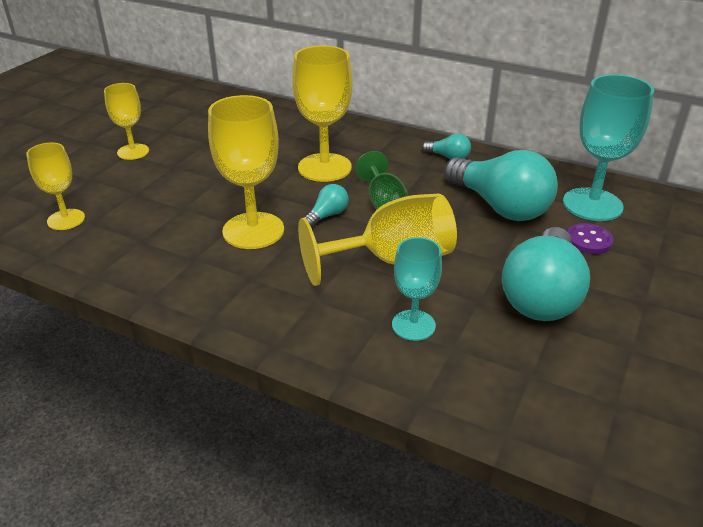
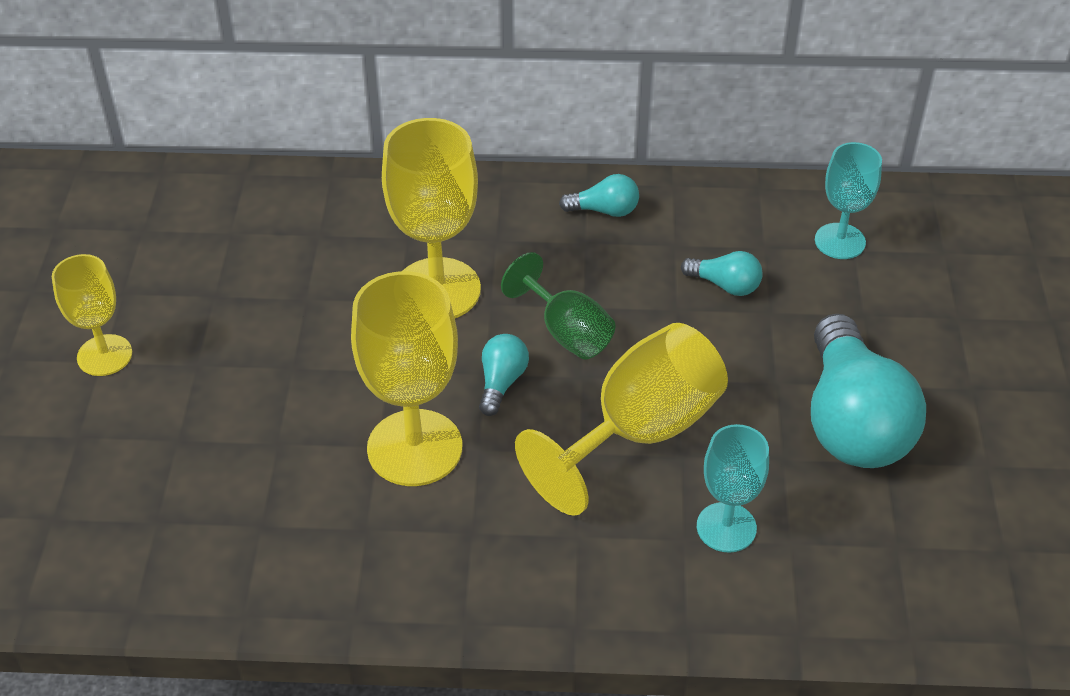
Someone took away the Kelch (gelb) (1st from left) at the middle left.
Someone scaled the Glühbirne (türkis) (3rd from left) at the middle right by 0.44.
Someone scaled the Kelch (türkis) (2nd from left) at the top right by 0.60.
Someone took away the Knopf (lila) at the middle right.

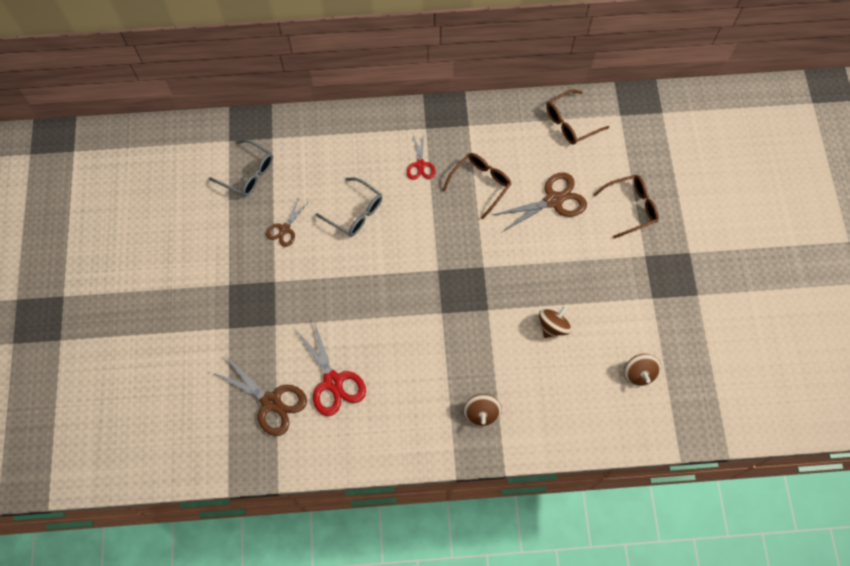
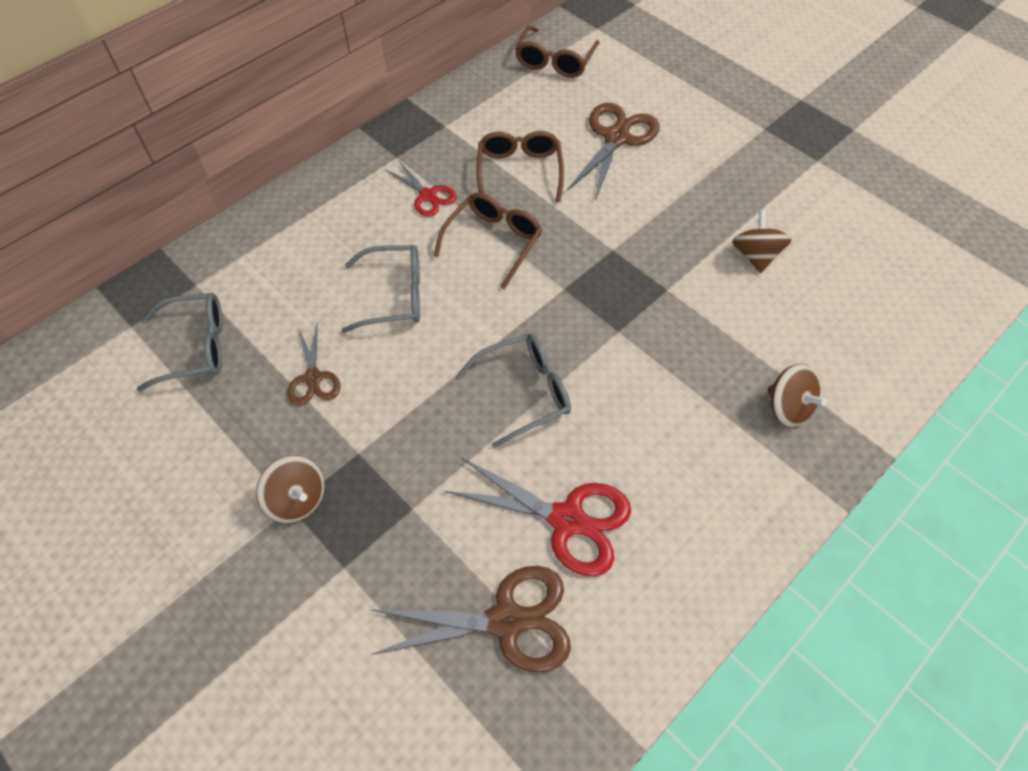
Someone carried the Brille (braun) (3rd from left in the first image) from the middle right to the top centre.
Someone carried the Kreisel (braun) (3rd from left in the first image) from the middle right to the middle left.
Someone put down the Brille (grau) (3rd from left) at the centre.

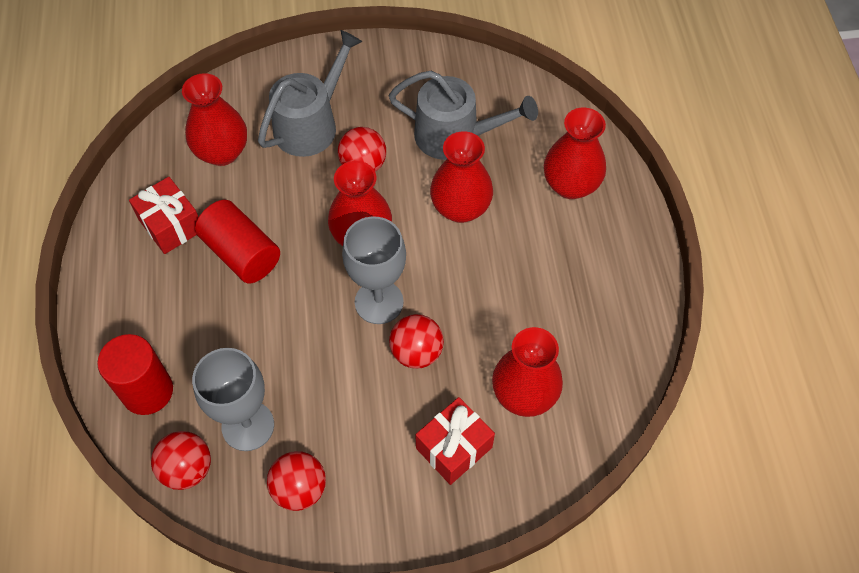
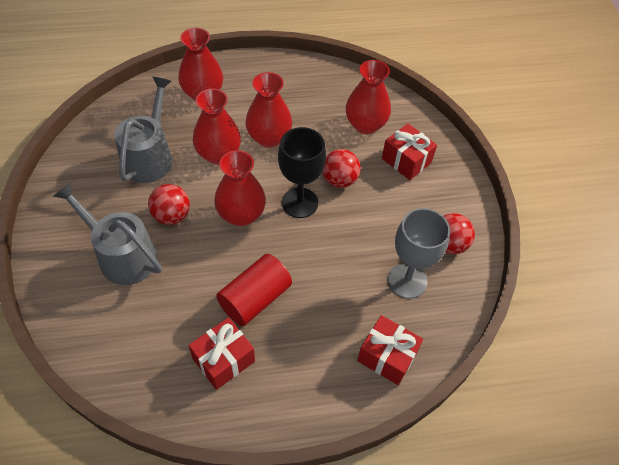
Someone swapped the Vollzylinder (rot) (1st from left) at the middle left for the Geschenk (rot) (2nd from left) at the bottom centre.
Someone took away the Ball (rot) (1st from left) at the bottom left.
Someone carried the Vase (rot) (1st from left in the first image) from the top left to the top centre.
Someone repainted the Kelch (grau) (2nd from left) at the centre, which became the Kelch (schwarz) at the centre.

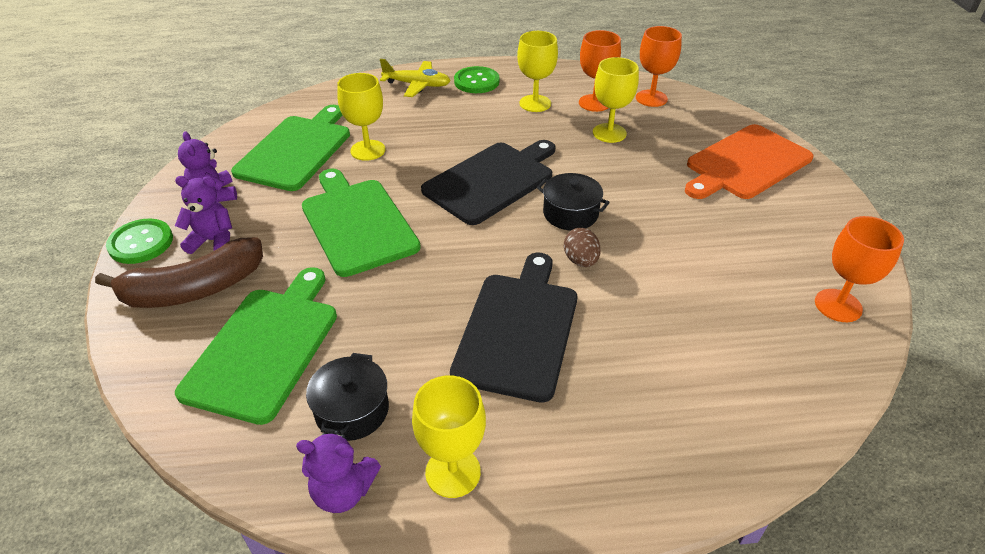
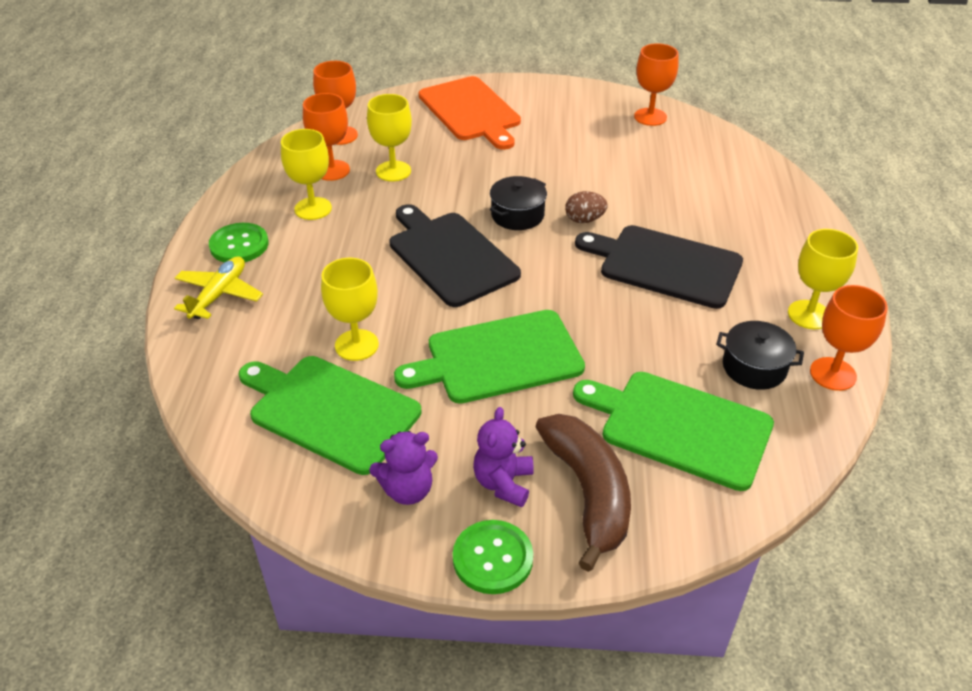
Someone swapped the Teddybär (lila) (3rd from left) at the bottom centre for the Kelch (orange) (4th from left) at the middle right.

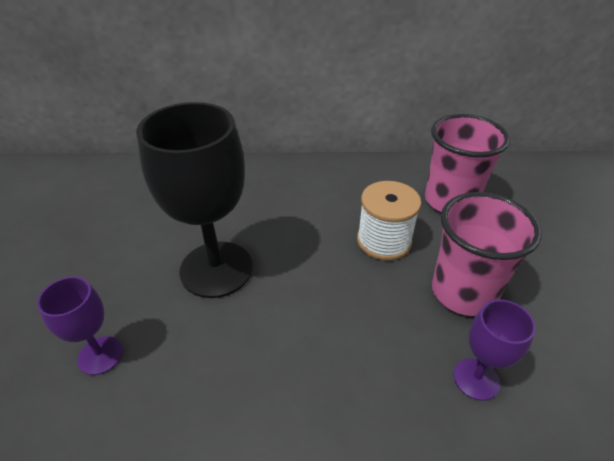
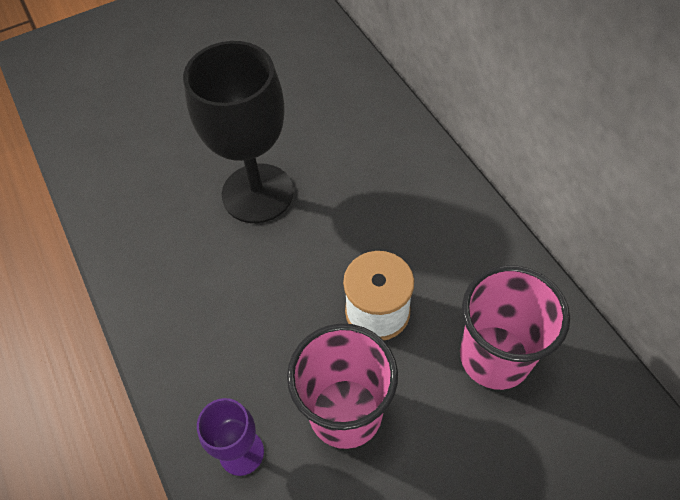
Someone took away the Kelch (lila) (1st from left) at the bottom left.

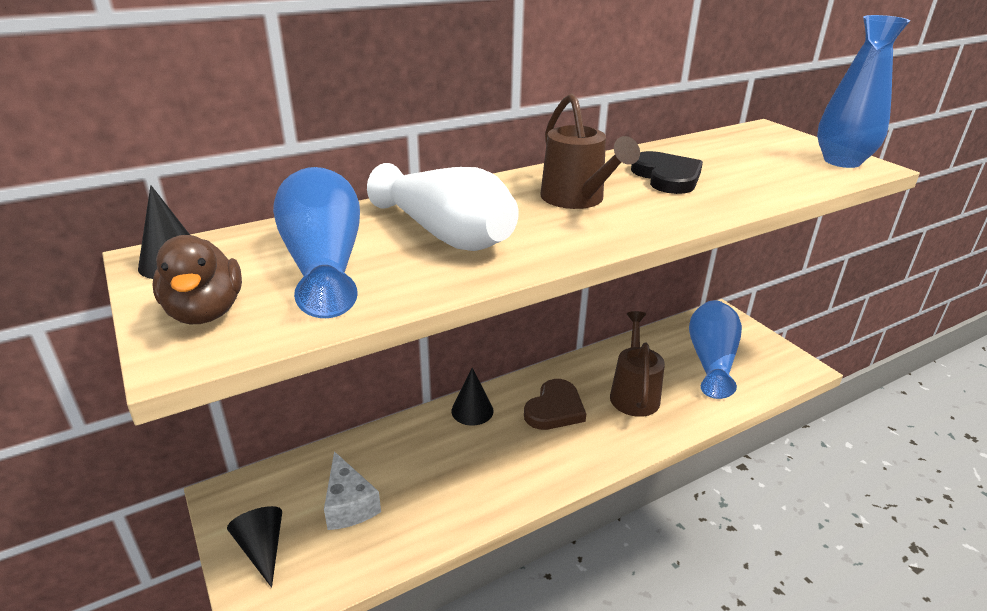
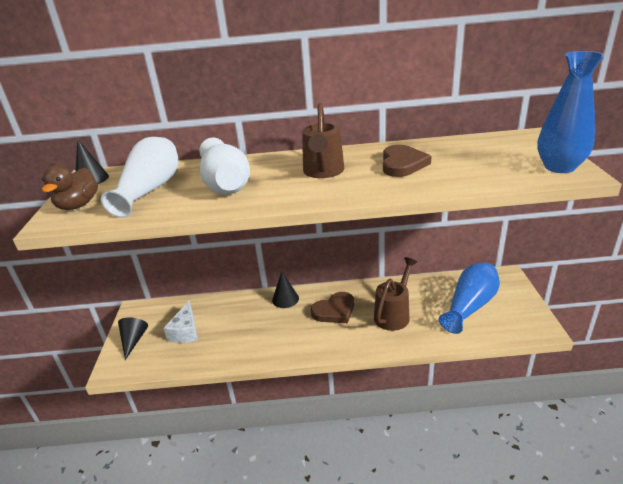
Someone repainted the Vase (blau) (1st from left) at the middle left, which became the Vase (weiß) (1st from left) at the middle left.
Someone repainted the Herz (schwarz) at the top right, which became the Herz (braun) (2nd from left) at the top centre.

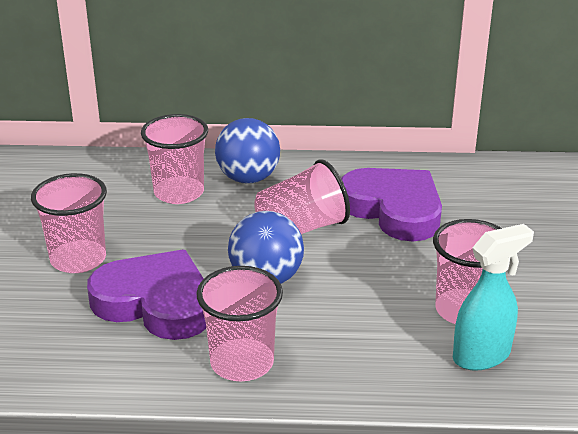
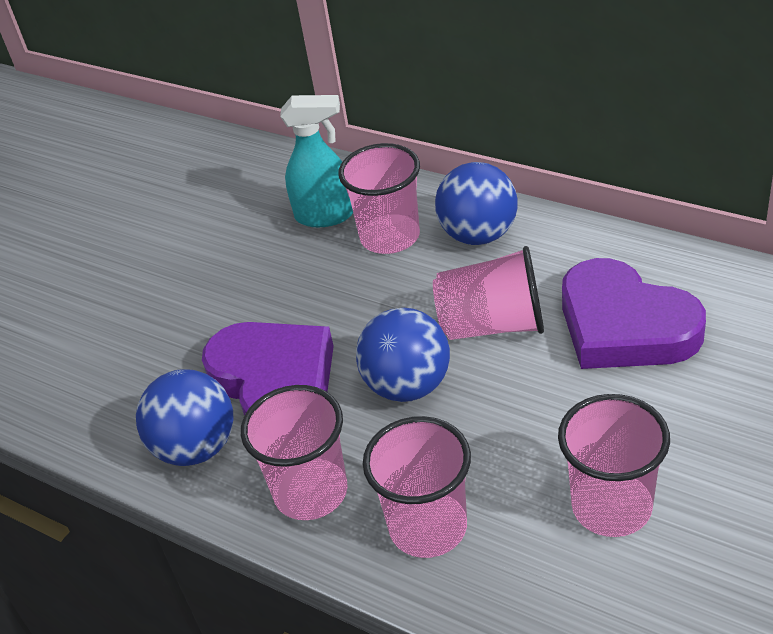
Someone carried the Becher (rosa) (1st from left in the first image) from the middle left to the bottom centre.
Someone rotated the Herz (lila) (2nd from left) at the middle right by 150 degrees clockwise.
Someone carried the Sprühflasche (türkis) from the bottom right to the top centre.
Someone put down the Ball (blau) (1st from left) at the middle left.

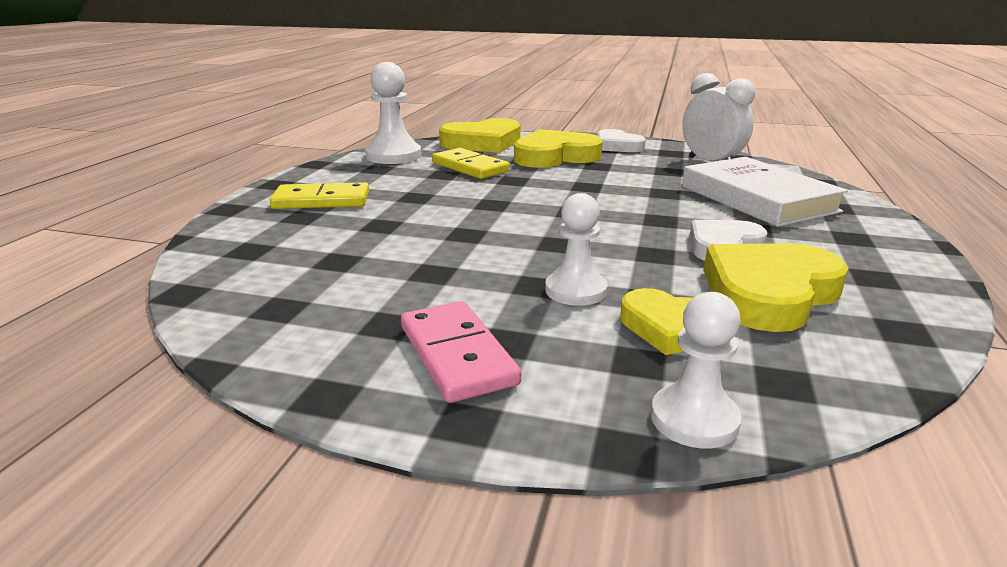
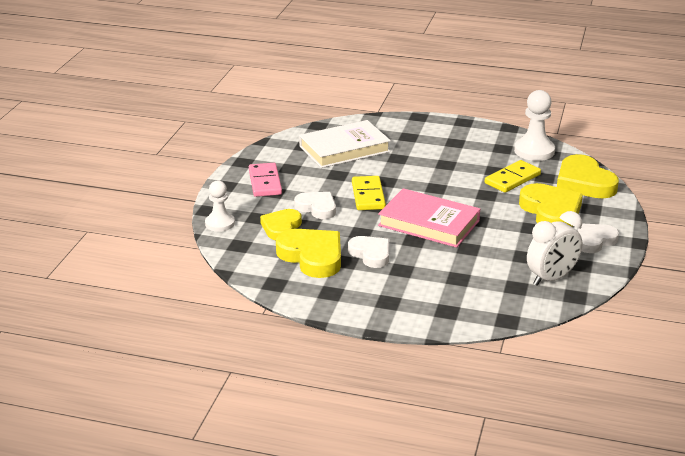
Someone carried the Dominostein (gelb) (1st from left) from the middle left to the centre.
Someone rotated the Dominostein (rosa) at the centre by 75 degrees counterclockwise.
Someone swapped the Bauer (weiß) (2nd from left) at the centre for the Herz (weiß) (1st from left) at the centre.
Someone carried the Buch (weiß) from the middle right to the top centre.
Someone put down the Buch (rosa) at the centre.

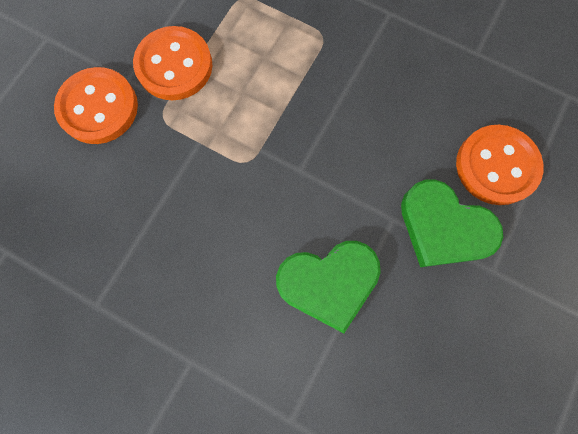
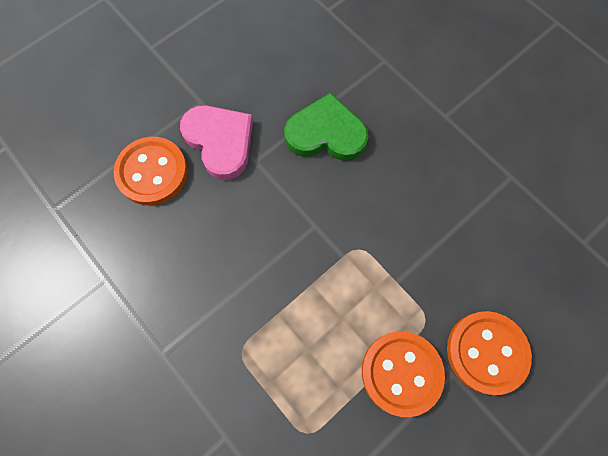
Someone repainted the Herz (grün) (2nd from left) at the middle right, which became the Herz (rosa) at the top centre.

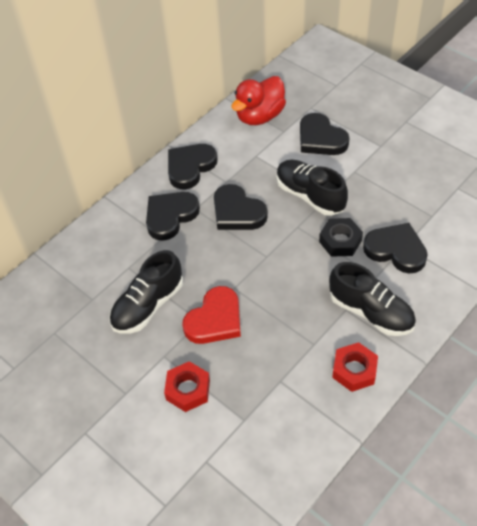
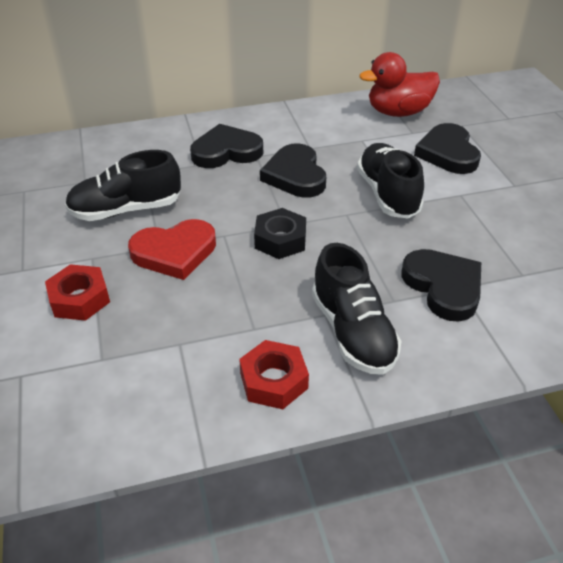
Someone took away the Herz (schwarz) (2nd from left) at the top centre.
Someone carried the Sechskantmutter (schwarz) from the middle right to the centre.

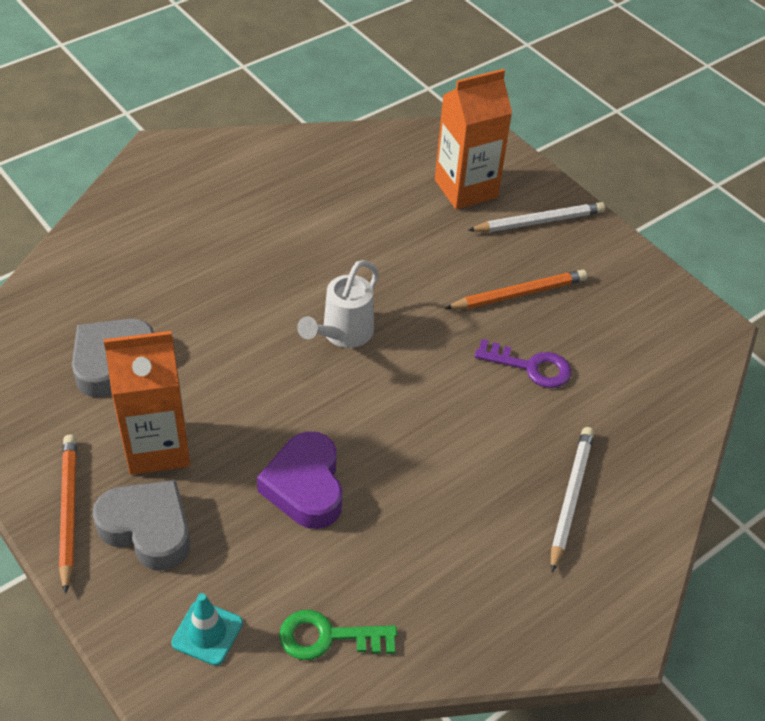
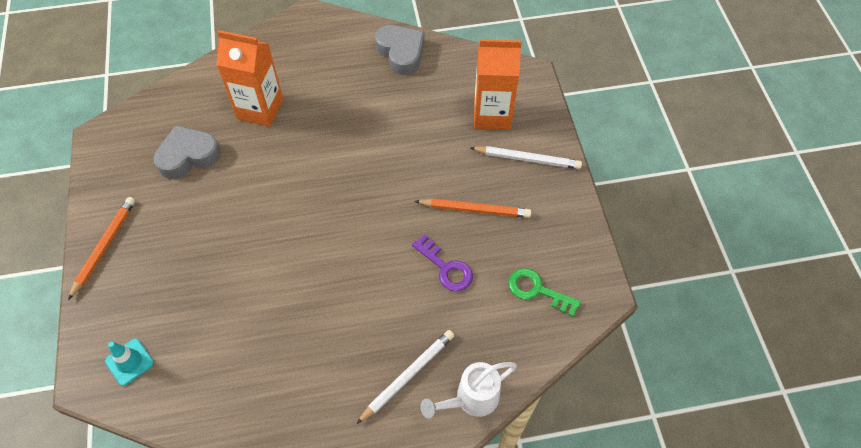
Someone carried the Herz (grau) (2nd from left) from the bottom left to the top centre.
Someone carried the Getränkekarton (orange) (1st from left) from the middle left to the top left.
Someone took away the Herz (lila) at the centre.
Someone carried the Schlüssel (grün) from the bottom centre to the centre.
Someone carried the Gießkanne (weiß) from the centre to the bottom centre.

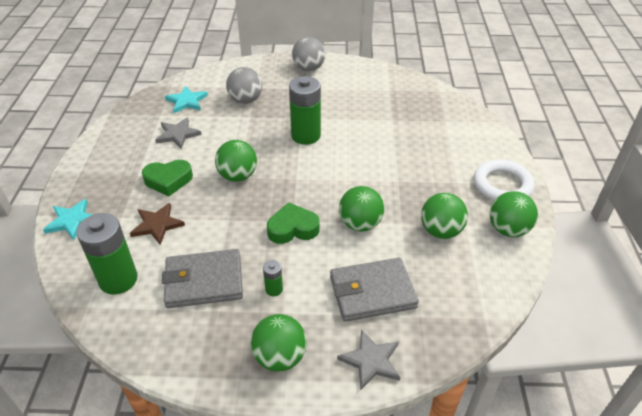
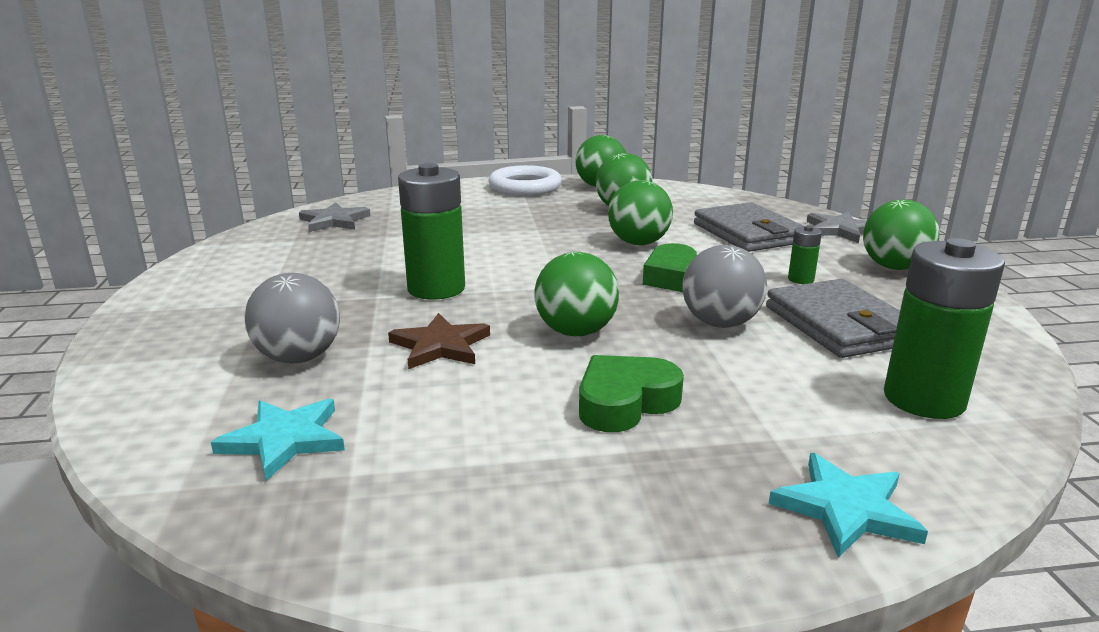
Someone carried the Stern (braun) from the middle left to the centre.
Someone rotated the Herz (grün) (1st from left) at the middle left by 105 degrees counterclockwise.
Someone carried the Stern (grau) (1st from left) from the top left to the middle left.
Someone carried the Ball (grau) (2nd from left) from the top centre to the centre.

